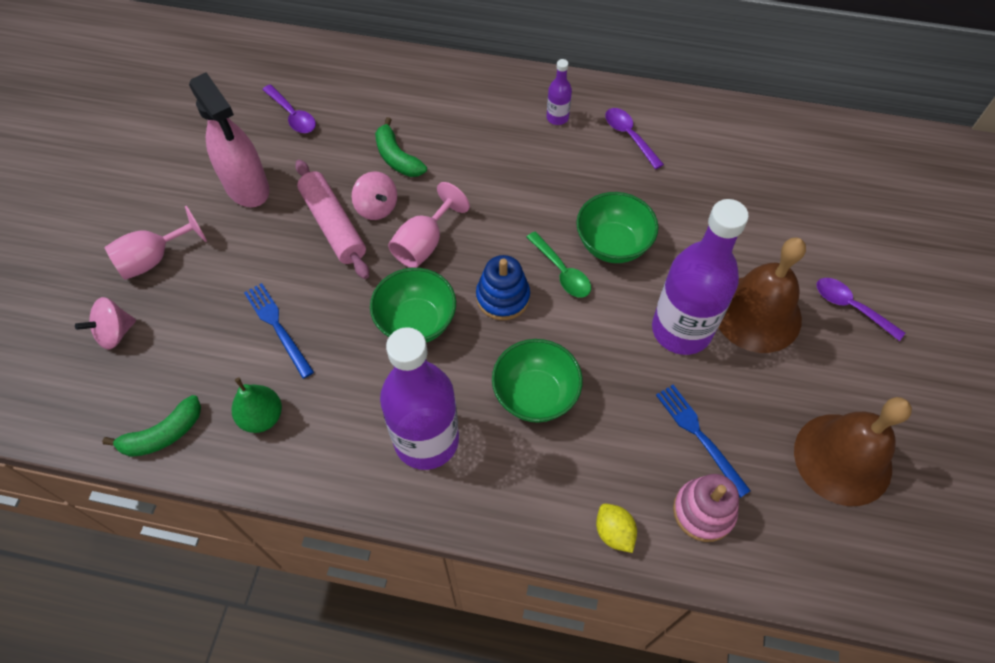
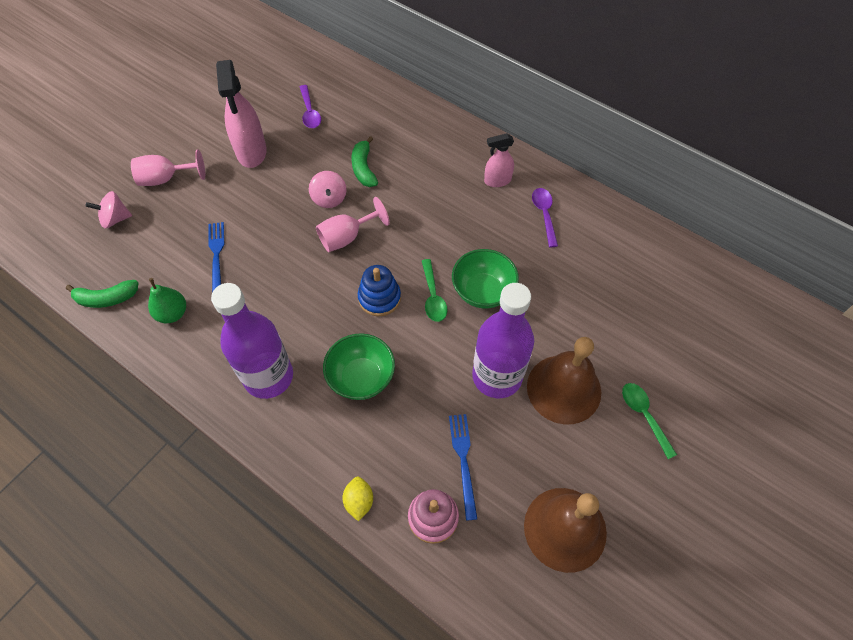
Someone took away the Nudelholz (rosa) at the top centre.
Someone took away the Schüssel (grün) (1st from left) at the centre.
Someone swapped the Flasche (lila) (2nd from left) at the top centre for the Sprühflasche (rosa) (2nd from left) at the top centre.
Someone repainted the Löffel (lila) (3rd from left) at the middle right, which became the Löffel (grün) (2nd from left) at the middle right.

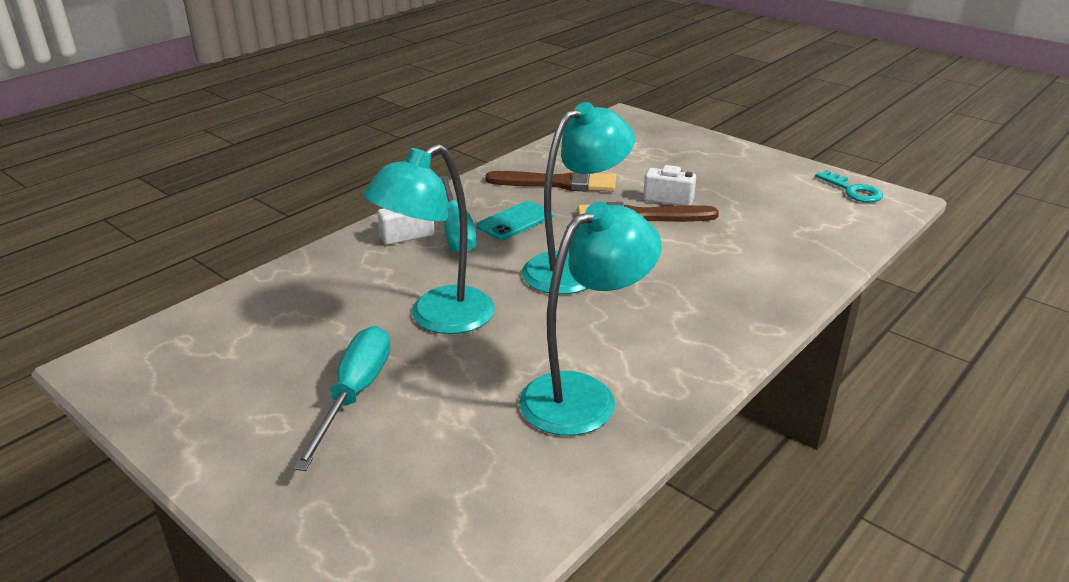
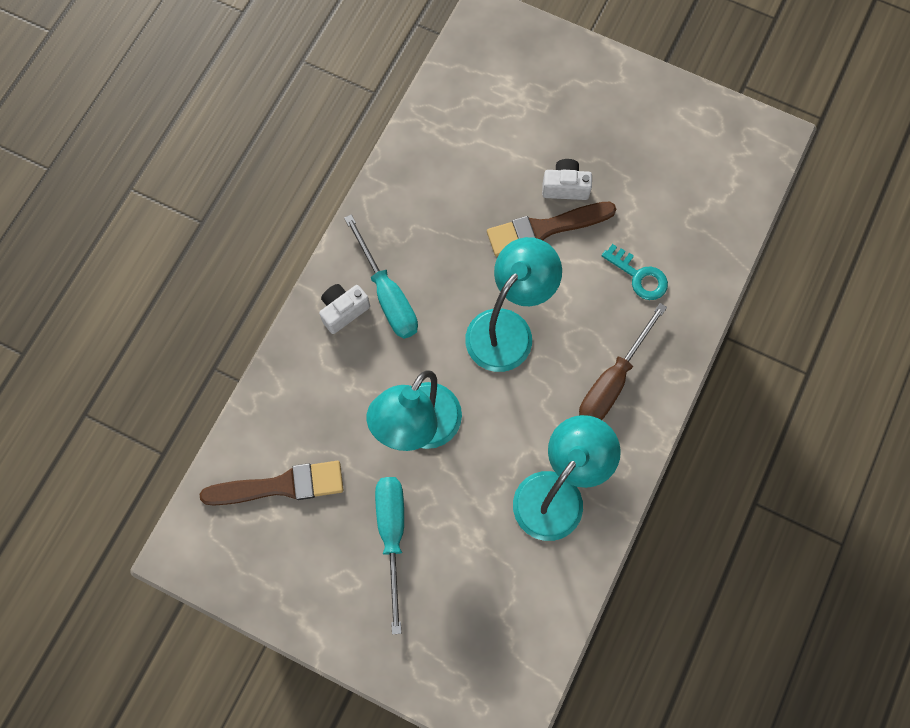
Someone took away the Handy (türkis) at the centre.
Someone carried the Pinsel (braun) (1st from left) from the top centre to the middle left.
Someone carried the Schlüssel (türkis) from the top right to the middle right.
Someone put down the Schraubenzieher (braun) at the middle right.

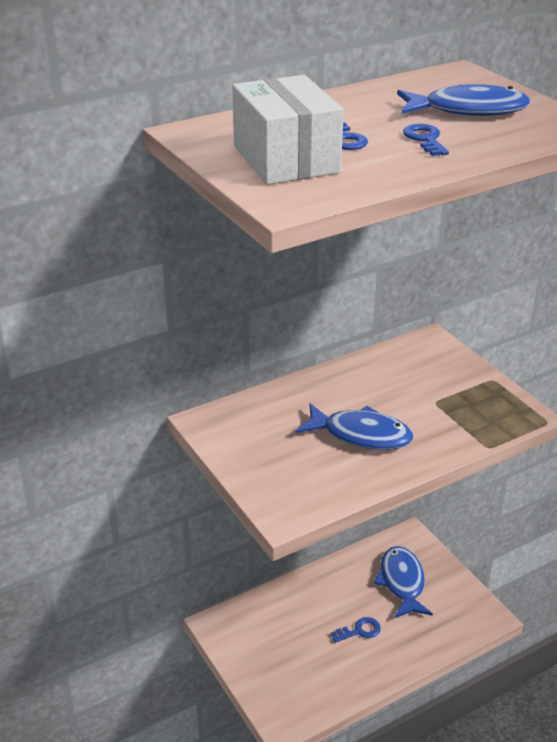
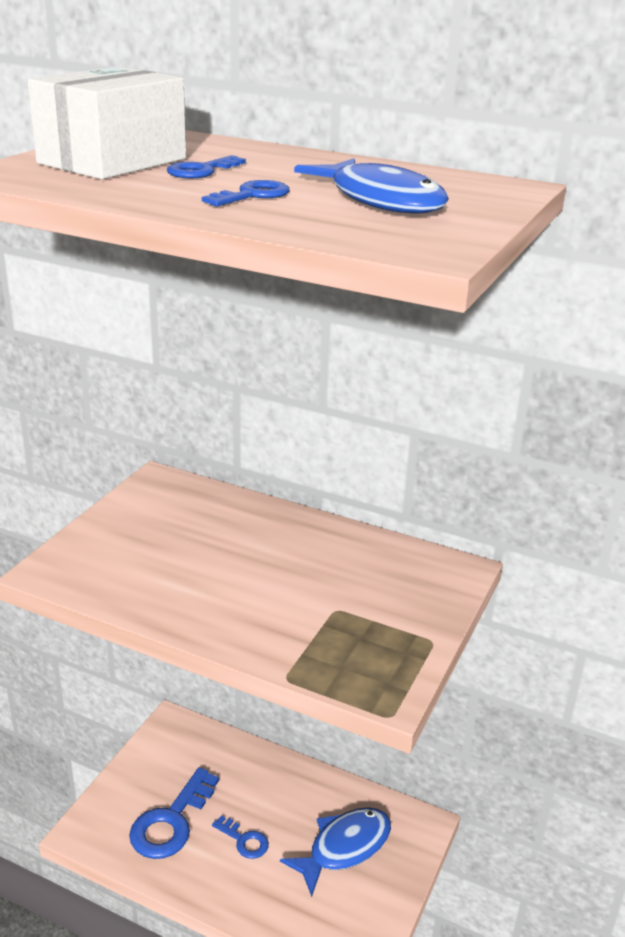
Someone took away the Fisch (blau) (1st from left) at the centre.
Someone put down the Schlüssel (blau) (1st from left) at the bottom left.

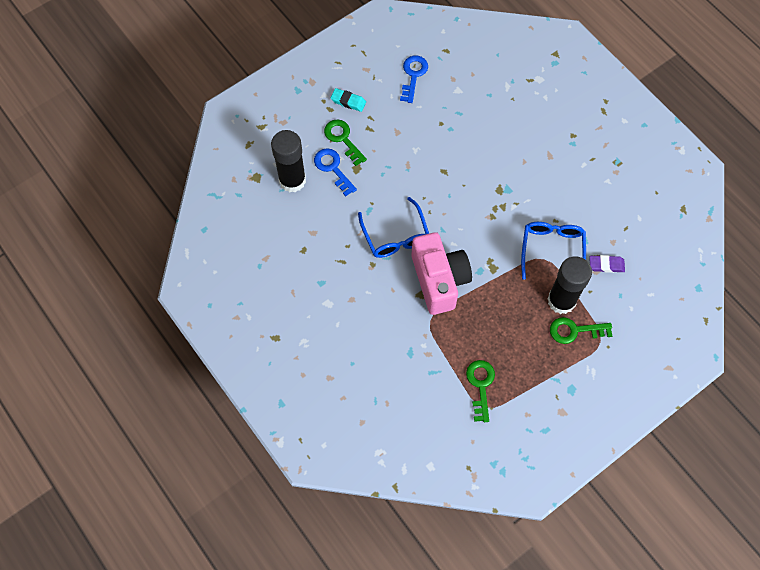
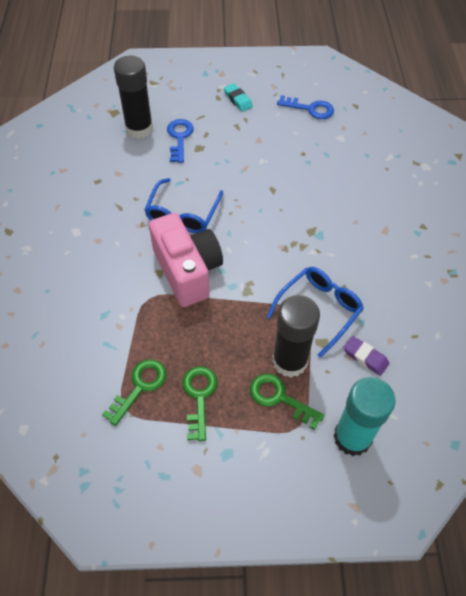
Someone carried the Schlüssel (grün) (1st from left in the first image) from the top centre to the bottom centre.
Someone rotated the Schlüssel (blau) (2nd from left) at the top centre by 60 degrees clockwise.
Someone rotated the Kamera (rosa) at the centre by 45 degrees counterclockwise.
Someone put down the Klebestift (türkis) at the bottom right.

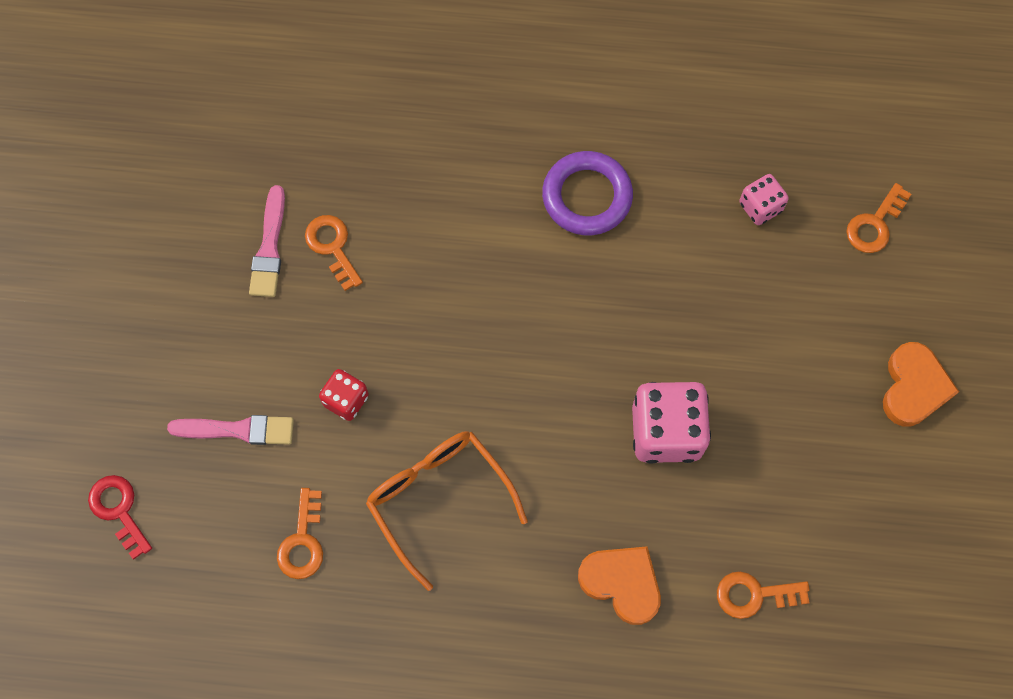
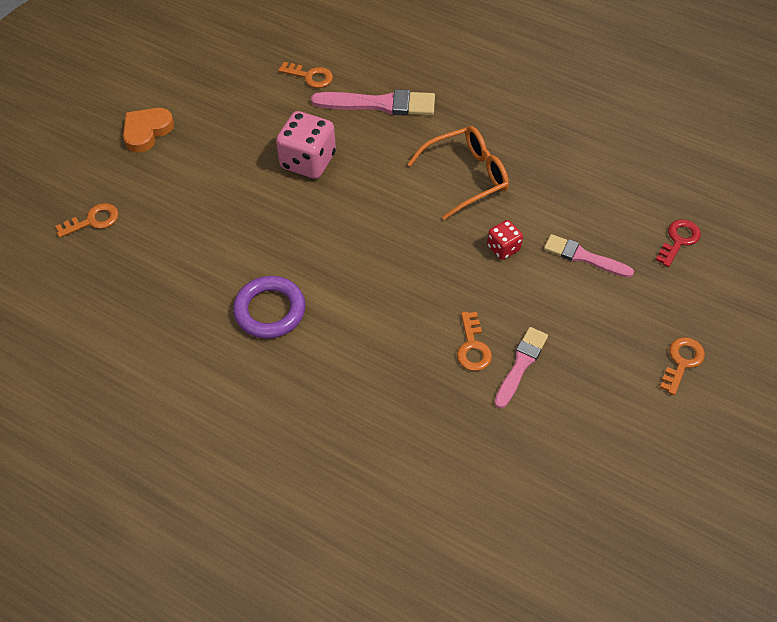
Someone rotated the Schlüssel (rot) at the bottom left by 135 degrees counterclockwise.
Someone carried the Schlüssel (orange) (1st from left in the first image) from the bottom left to the middle right.
Someone rotated the Brille (orange) at the bottom centre by 105 degrees counterclockwise.
Someone swapped the Herz (orange) (1st from left) at the bottom centre for the Pinsel (rosa) (1st from left) at the top centre.
Someone took away the Spielwürfel (rosa) (2nd from left) at the top right.

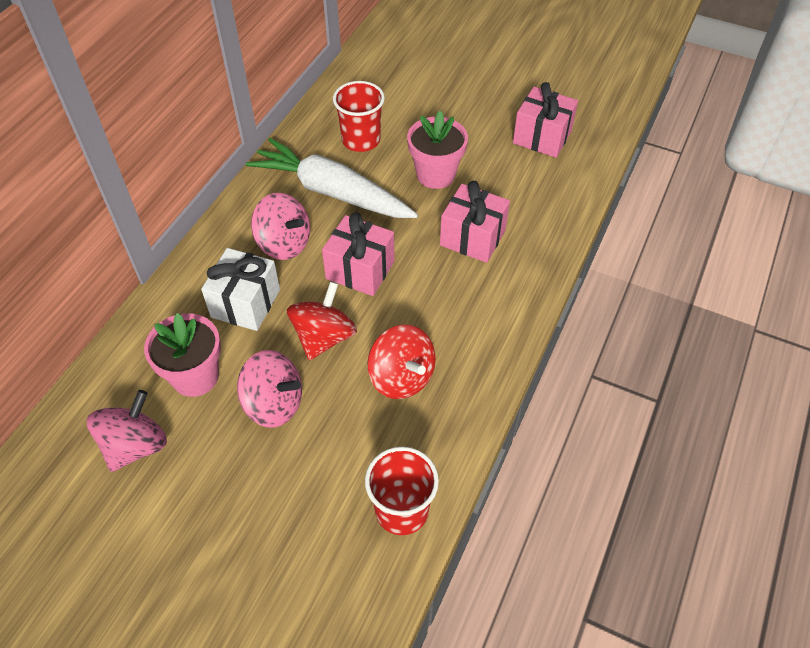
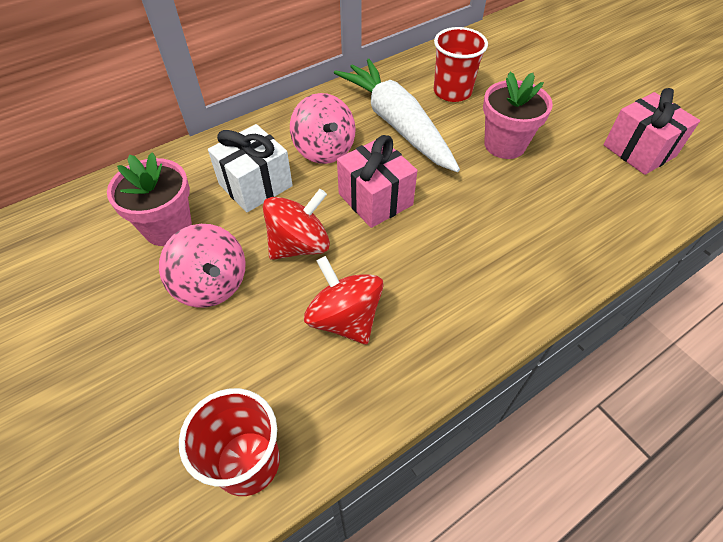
Someone took away the Kreisel (rosa) (1st from left) at the middle left.
Someone rotated the Kreisel (rot) (2nd from left) at the centre by 150 degrees clockwise.
Someone took away the Geschenk (rosa) (2nd from left) at the centre.

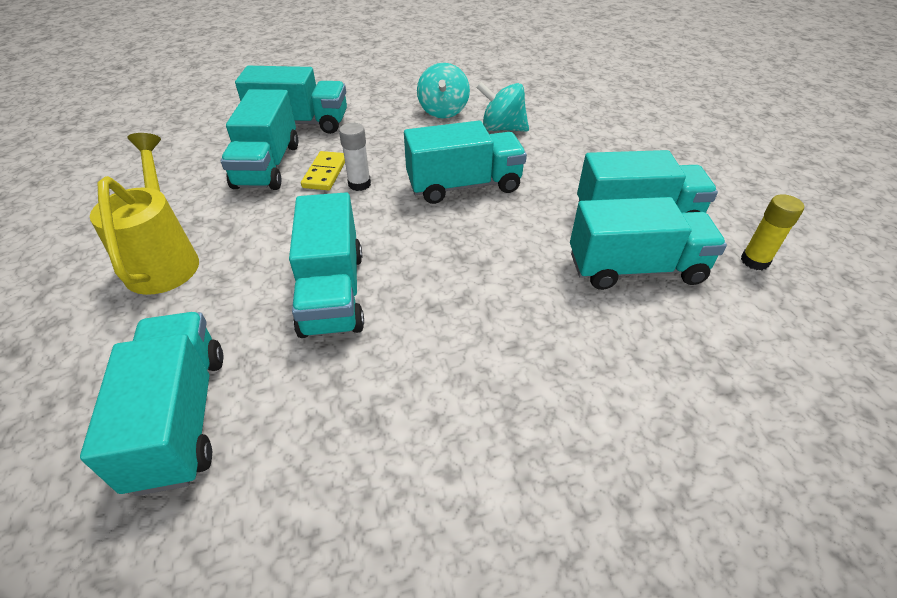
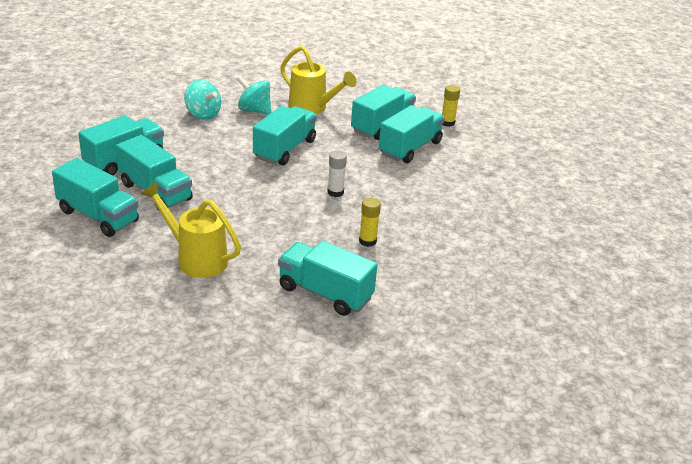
Someone carried the Lastwagen (türkis) (4th from left in the first image) from the centre to the middle left.
Someone took away the Dominostein (gelb) at the top centre.
Someone carried the Klebestift (weiß) from the top centre to the centre.
Someone rotated the Kreisel (türkis) (2nd from left) at the top centre by 60 degrees clockwise.
Someone put down the Gießkanne (gelb) (2nd from left) at the top centre.
Someone put down the Klebestift (gelb) (1st from left) at the centre.

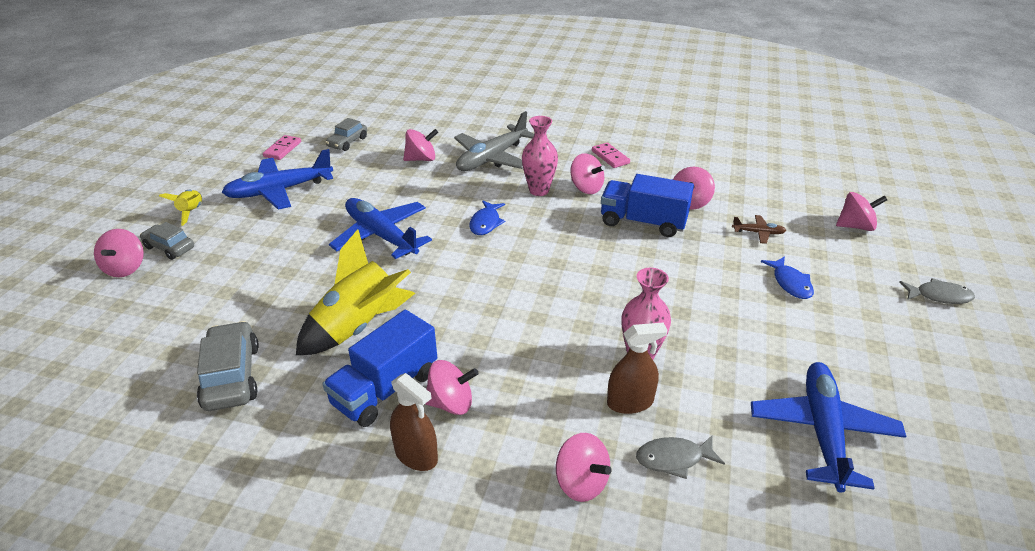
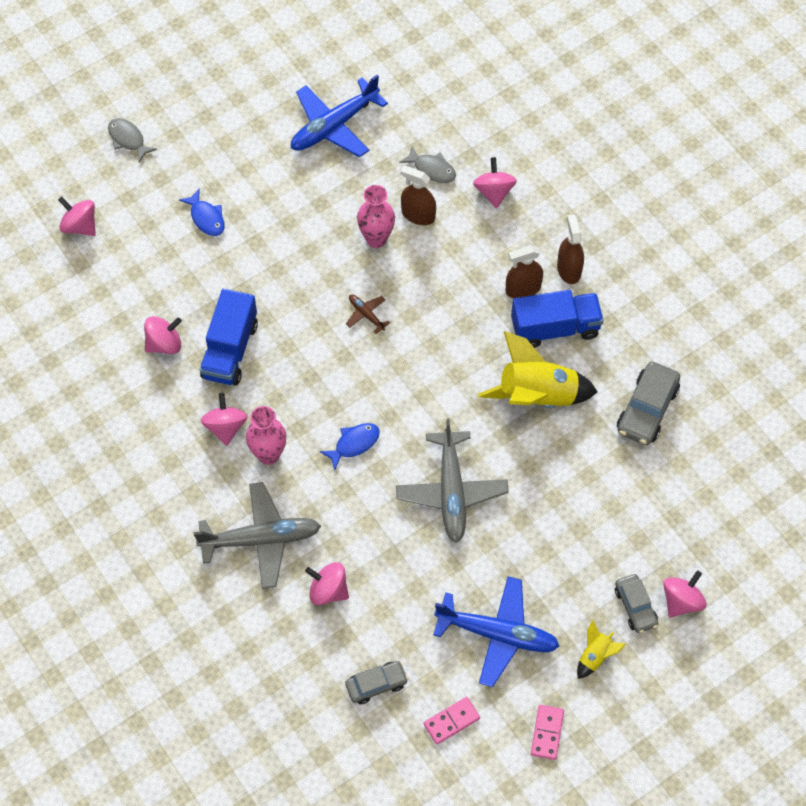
Someone repainted the Flugzeug (blau) (2nd from left) at the centre, which became the Flugzeug (grau) (2nd from left) at the centre.
Someone swapped the Kreisel (rosa) (3rd from left) at the bottom centre for the Sprühflasche (braun) (2nd from left) at the centre.
Someone carried the Dominostein (rosa) (2nd from left) from the top centre to the bottom right.
Someone rotated the Lastwagen (blau) (2nd from left in the first image) at the centre by 45 degrees clockwise.
Someone carried the Flugzeug (braun) from the middle right to the centre.
Someone rotated the Fisch (blau) (2nd from left in the first image) at the middle right by 120 degrees clockwise.

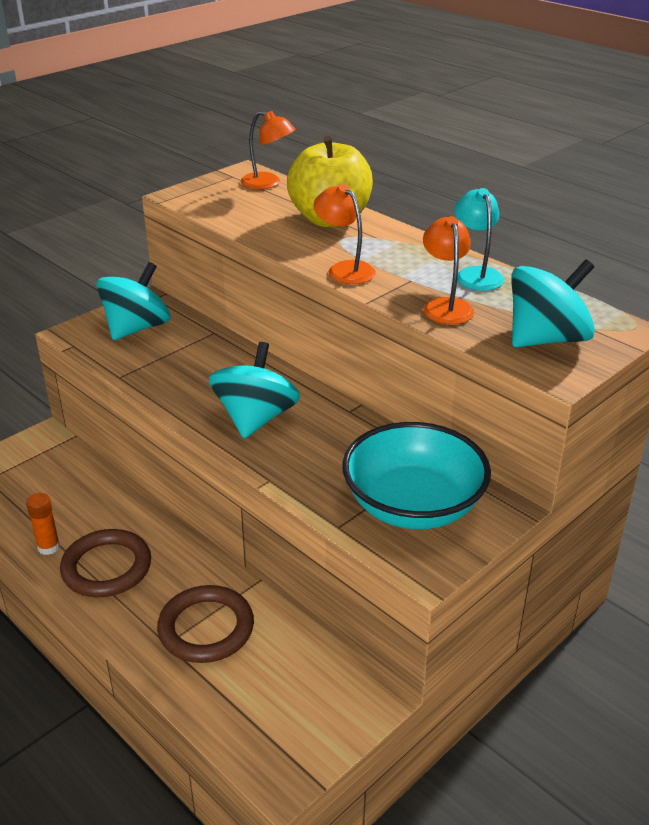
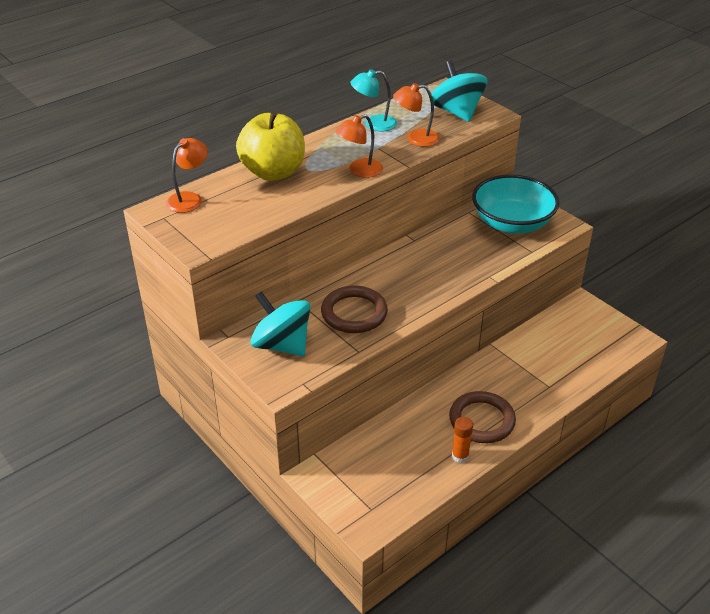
Someone carried the Ring (braun) (2nd from left in the first image) from the bottom left to the centre.
Someone took away the Kreisel (türkis) (2nd from left) at the centre.

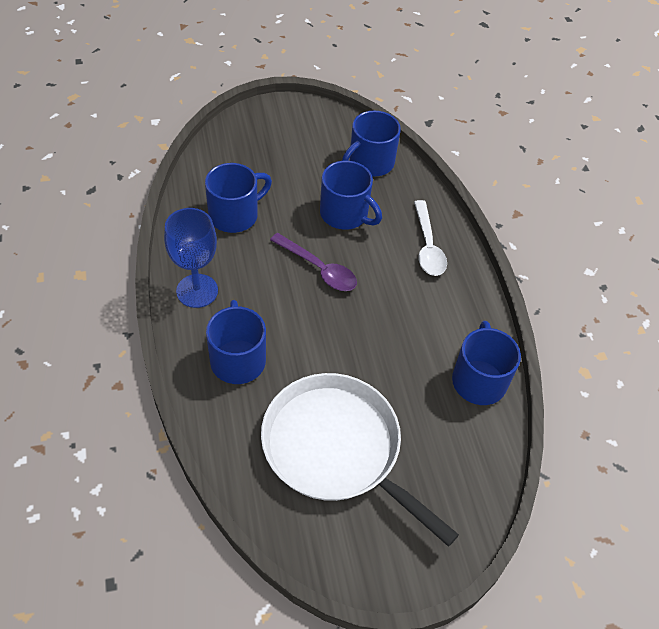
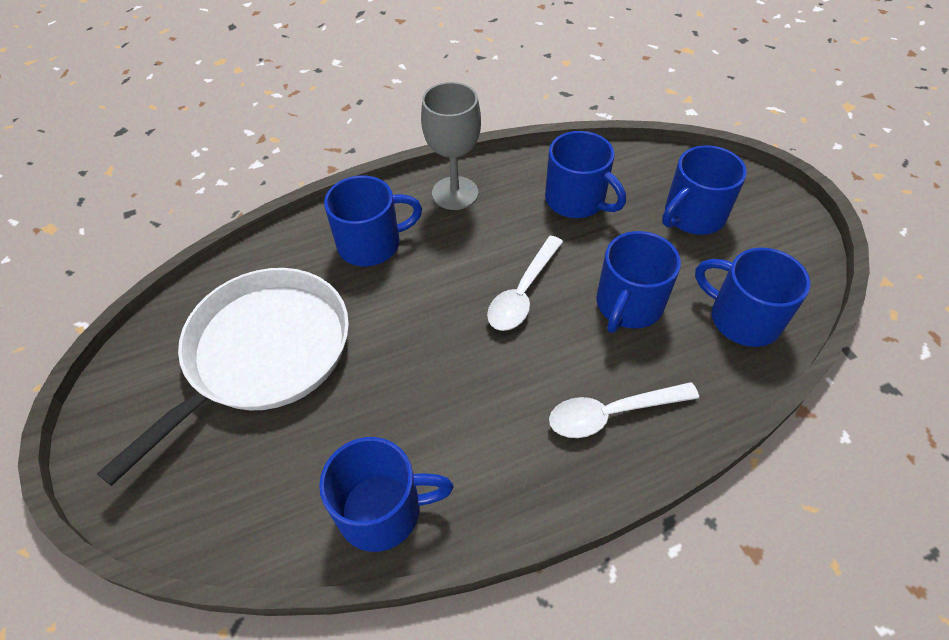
Someone repainted the Kelch (blau) at the middle left, which became the Kelch (grau) at the top centre.
Someone repainted the Löffel (lila) at the centre, which became the Löffel (weiß) (1st from left) at the centre.
Someone put down the Tasse (blau) (5th from left) at the top right.

